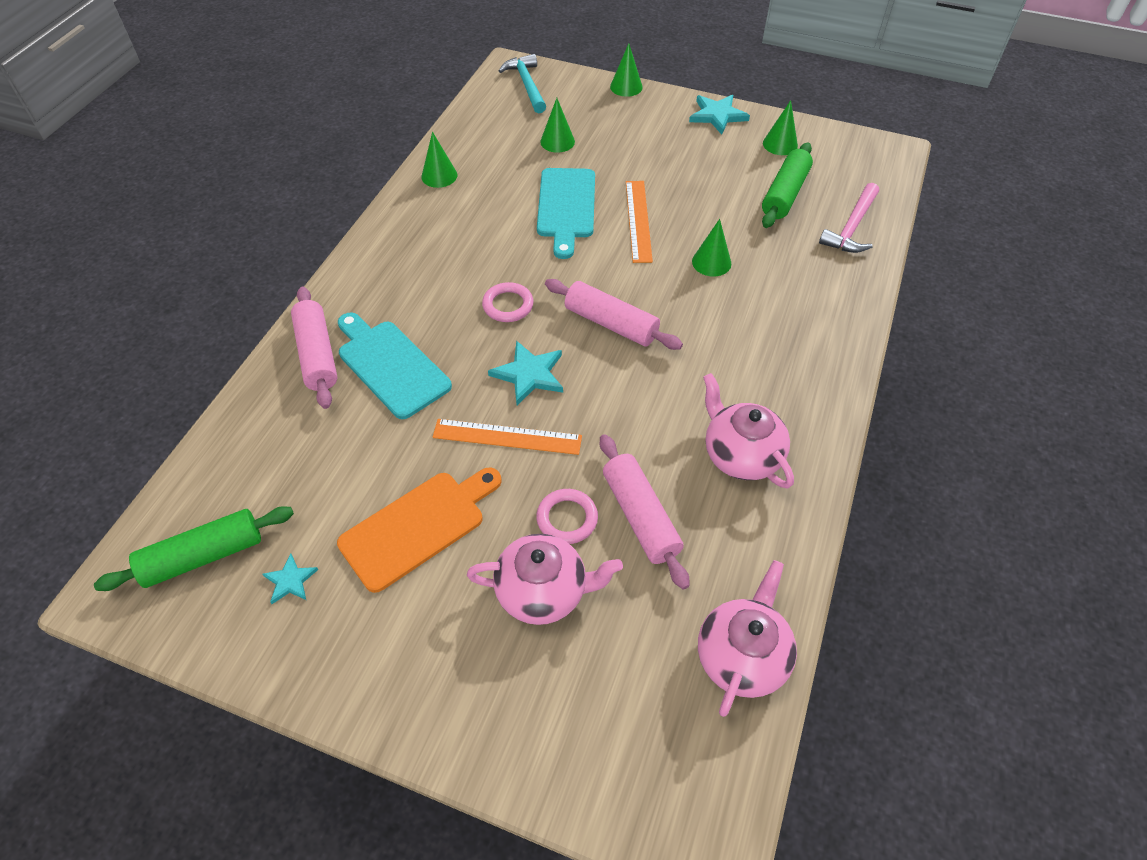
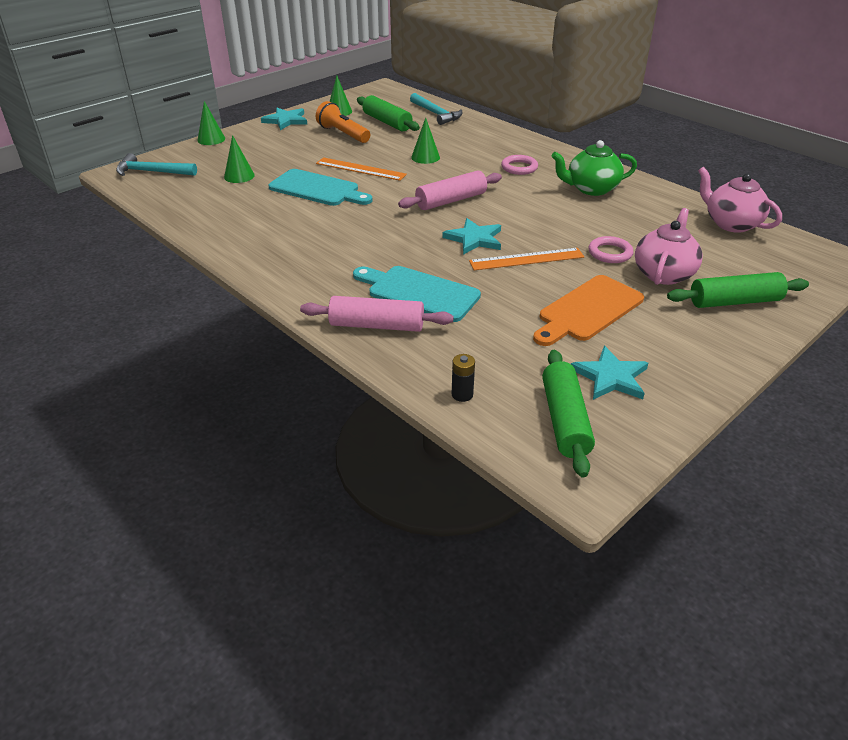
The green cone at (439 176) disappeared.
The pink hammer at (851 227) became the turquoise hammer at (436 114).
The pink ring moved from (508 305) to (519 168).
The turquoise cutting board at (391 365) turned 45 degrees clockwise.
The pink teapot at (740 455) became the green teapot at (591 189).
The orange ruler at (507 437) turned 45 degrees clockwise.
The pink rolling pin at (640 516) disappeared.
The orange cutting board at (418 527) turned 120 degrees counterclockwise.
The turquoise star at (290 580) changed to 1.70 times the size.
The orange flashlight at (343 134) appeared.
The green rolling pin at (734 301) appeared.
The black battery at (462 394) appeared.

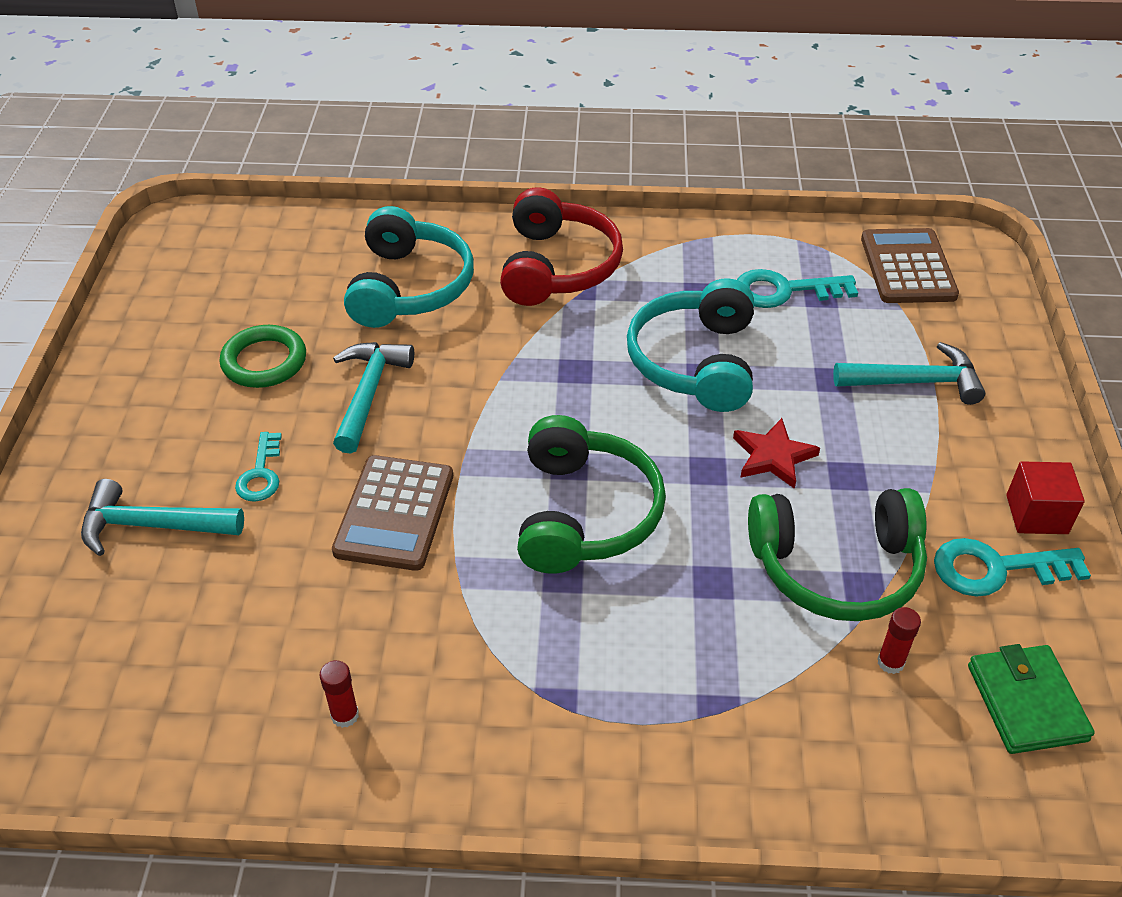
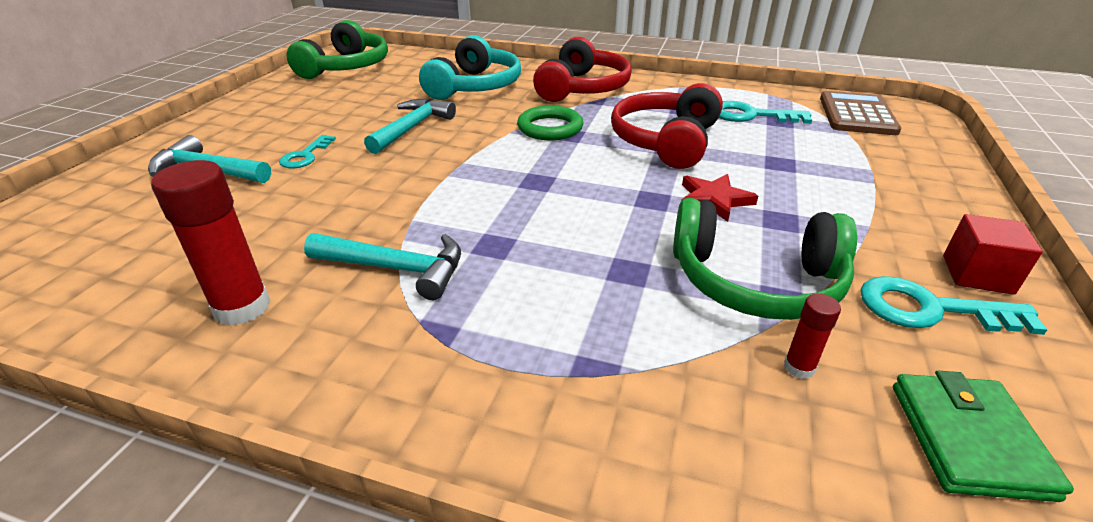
The turquoise headphones at (695 362) became the red headphones at (665 141).
The green ring moved from (264 361) to (550 128).
The turquoise hammer moved from (916 382) to (397 269).
The green headphones moved from (585 513) to (346 67).
The brown calculator at (395 513) disappeared.
The red glue stick at (345 715) changed to 1.99 times the size.

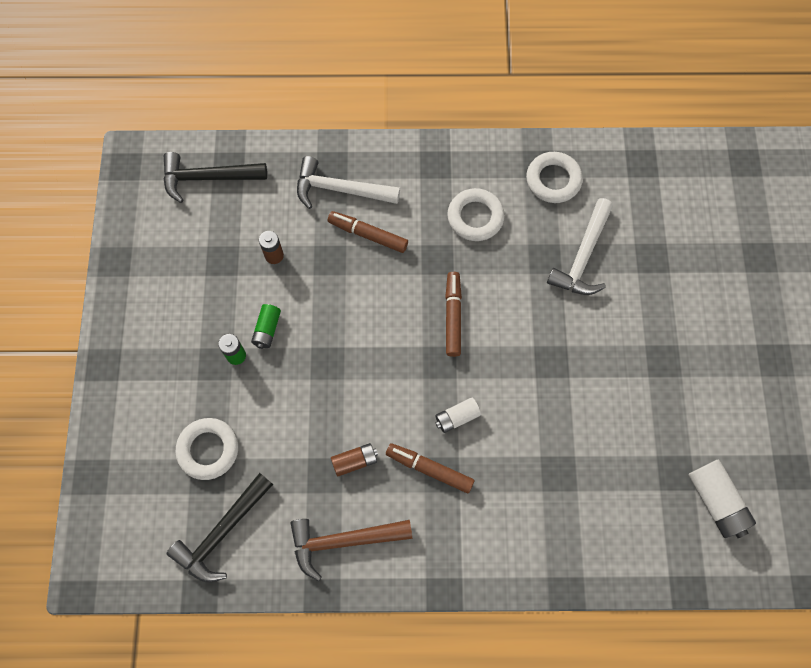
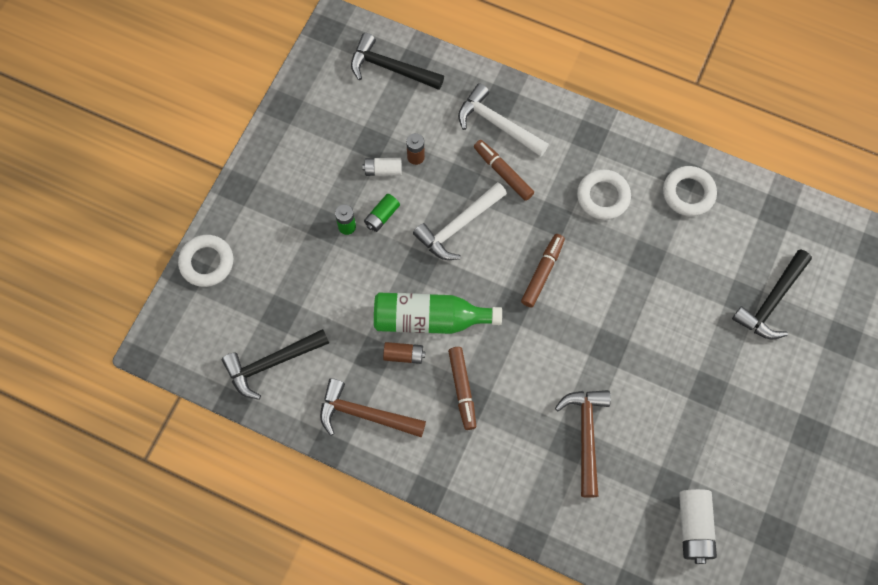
The white hammer moved from (583 257) to (458 226).
The white battery moved from (457 417) to (383 170).
The white ring moved from (208 450) to (207 262).
The brown marker at (429 469) turned 150 degrees counterclockwise.
The black hammer at (771 301) appeared.
The green bottle at (430 319) appeared.
The brown hammer at (585 435) appeared.

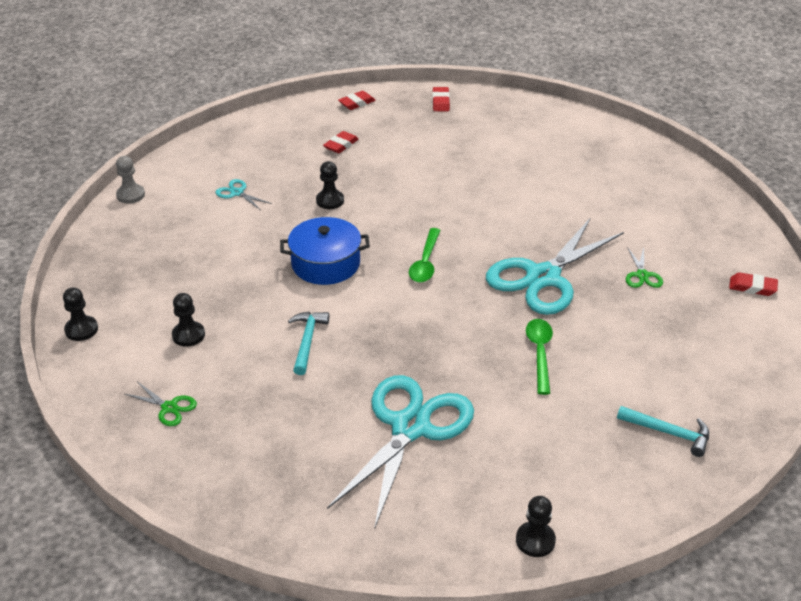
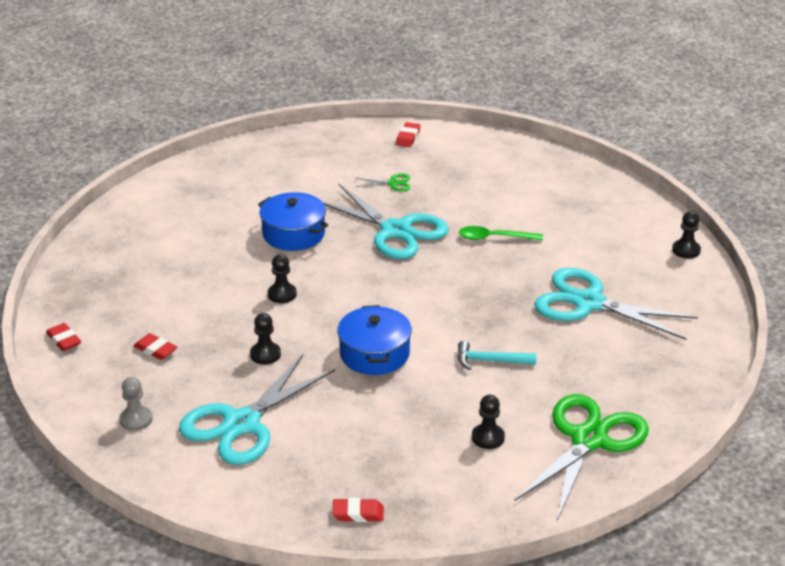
The red eraser moved from (441 102) to (358 513).
The grey pawn moved from (130 195) to (136 419).
The turquoise scissors at (237 193) changed to 2.48 times the size.
The green spoon at (425 262) disappeared.
The black pawn moved from (81 329) to (282 294).
The green scissors at (169 407) changed to 2.48 times the size.
The turquoise hammer at (669 433) disappeared.
The blue pot at (293 234) appeared.

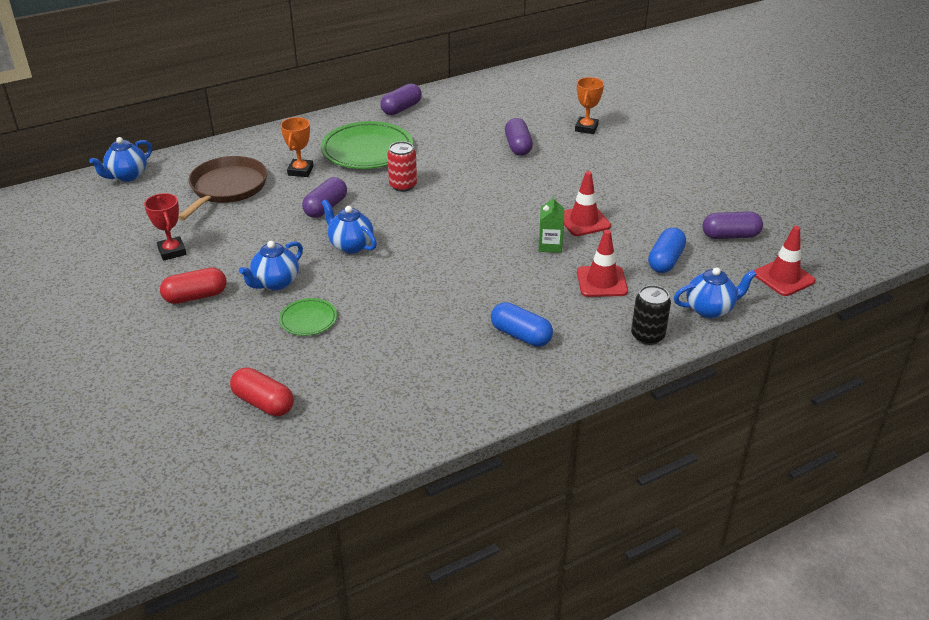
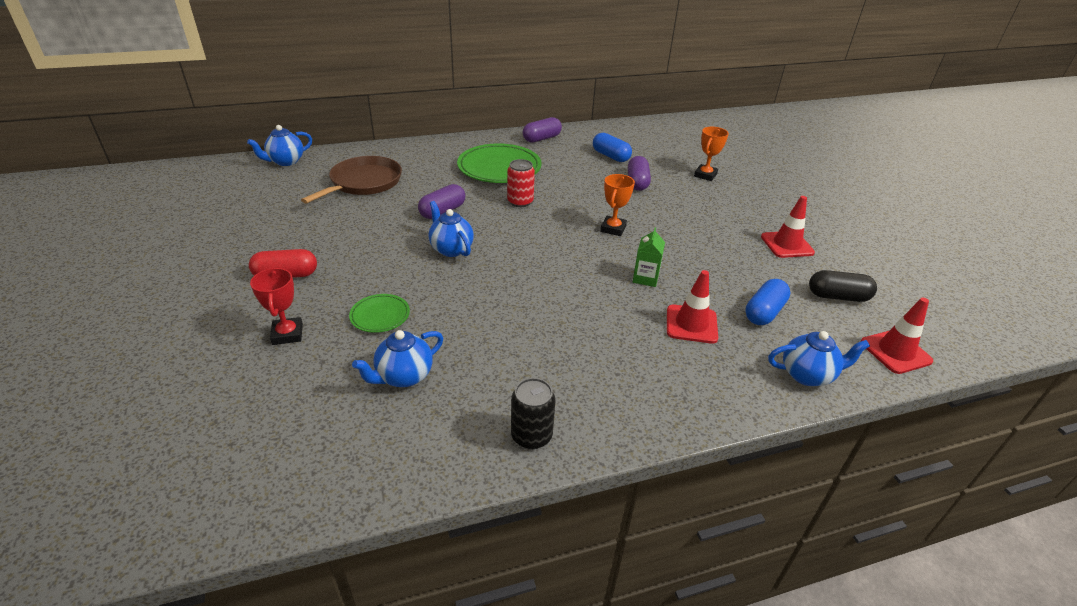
The orange trophy moved from (300 171) to (613 229).
The red traffic cone moved from (584 221) to (787 245).
The red trophy moved from (172 251) to (287 334).
The purple capsule at (730 236) became the black capsule at (837 296).
The blue teapot moved from (275 283) to (404 376).
The black can moved from (647 336) to (531 436).
The blue capsule moved from (521 335) to (611 156).
The red capsule at (263 403) disappeared.

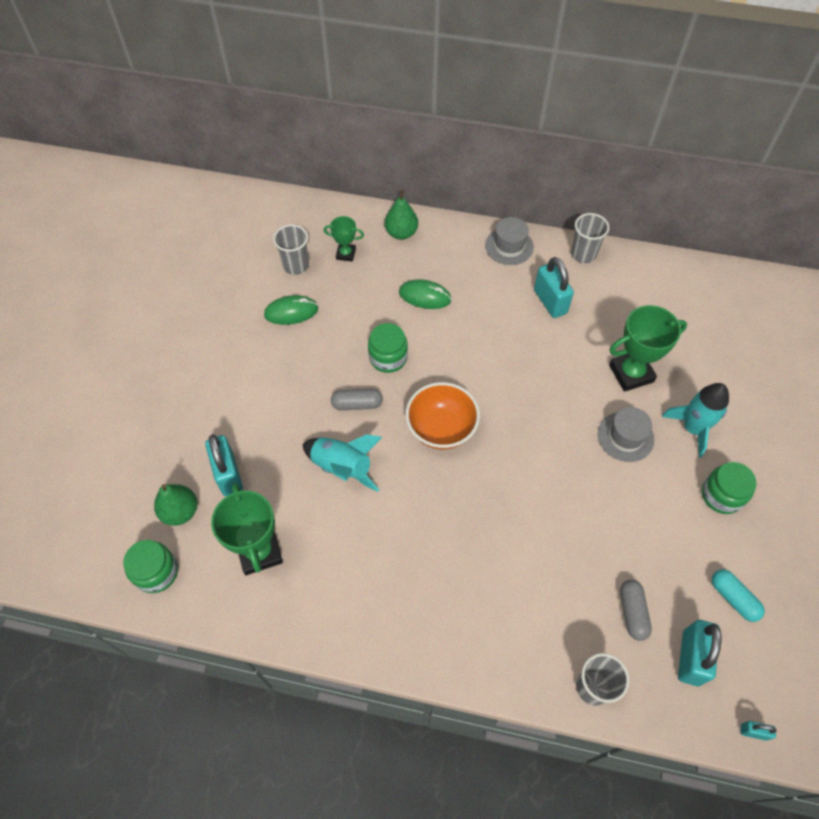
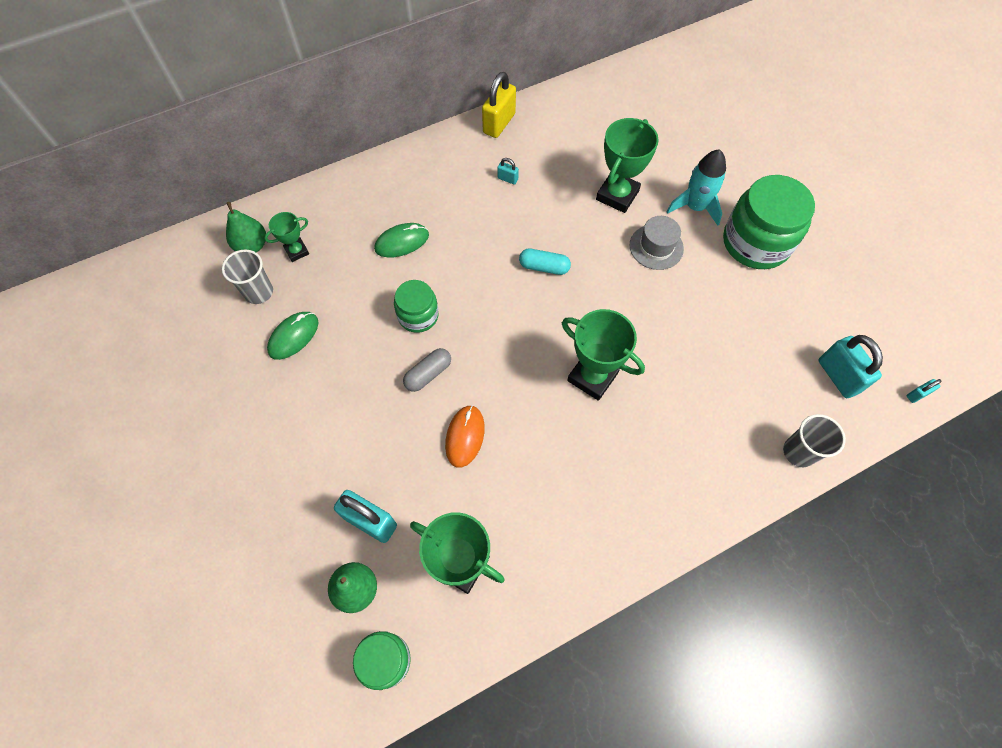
The green pear moved from (401 233) to (252 246).
The grey cup at (583 254) was replaced by the yellow padlock at (499 123).
The grey hat at (509 246) disappeared.
The turquoise padlock at (550 302) changed to 0.47 times the size.
The orange bowl at (441 429) disappeared.
The turquoise rocket at (342 467) was replaced by the orange mouse at (465 436).
The green jar at (721 495) changed to 1.77 times the size.
The turquoise capsule moved from (733 598) to (544 267).
The grey capsule at (632 612) disappeared.
The green trophy at (592 377) appeared.

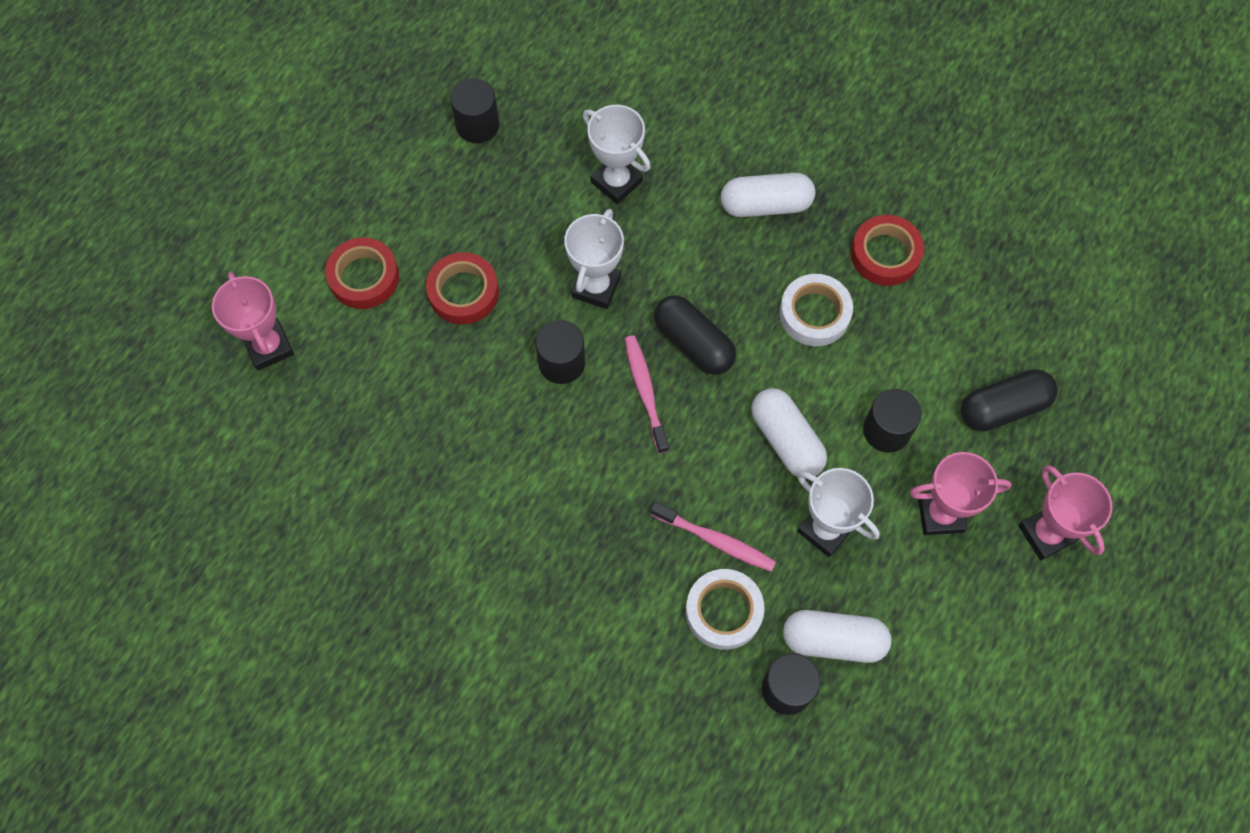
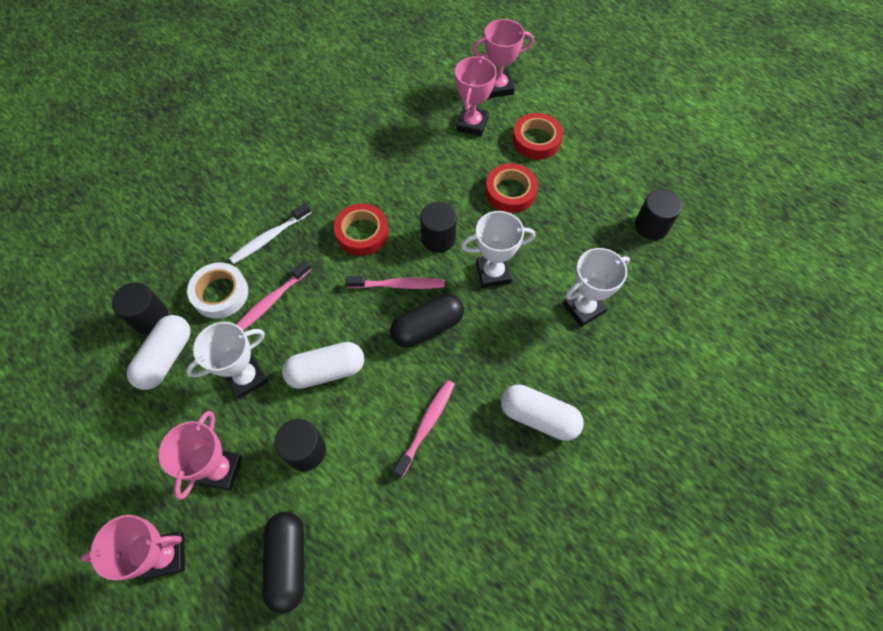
The white capsule at (765 205) turned 75 degrees counterclockwise.
The white trophy at (596 287) turned 45 degrees counterclockwise.
The red tape moved from (885 254) to (362 233).
The white tape at (814 313) was replaced by the pink toothbrush at (426 426).
The pink trophy at (472 124) appeared.
The white toothbrush at (270 237) appeared.

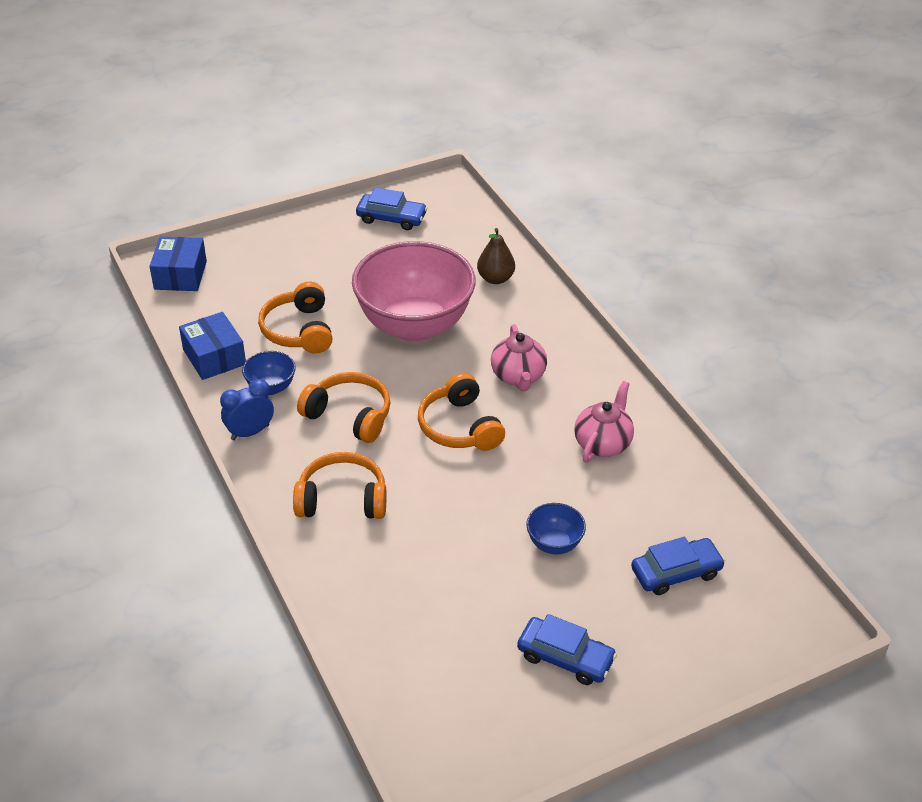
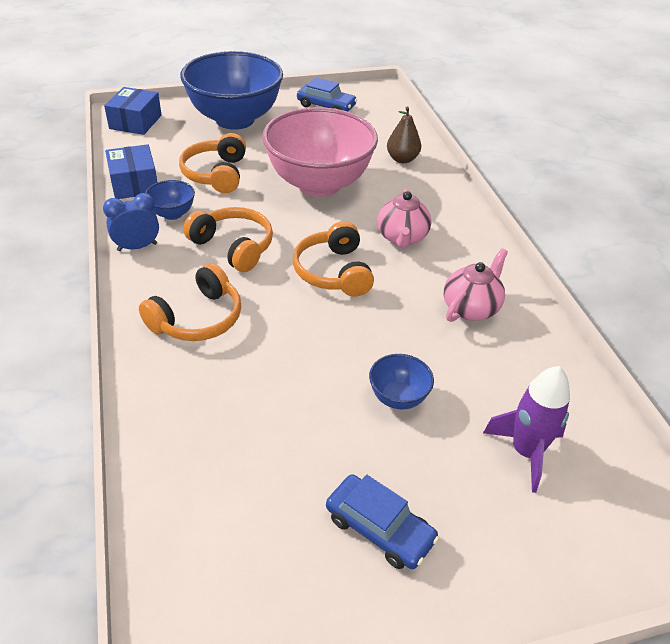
The orange headphones at (342 499) turned 120 degrees clockwise.
The blue car at (676 572) was replaced by the purple rocket at (526 452).
The blue bowl at (235 119) appeared.

